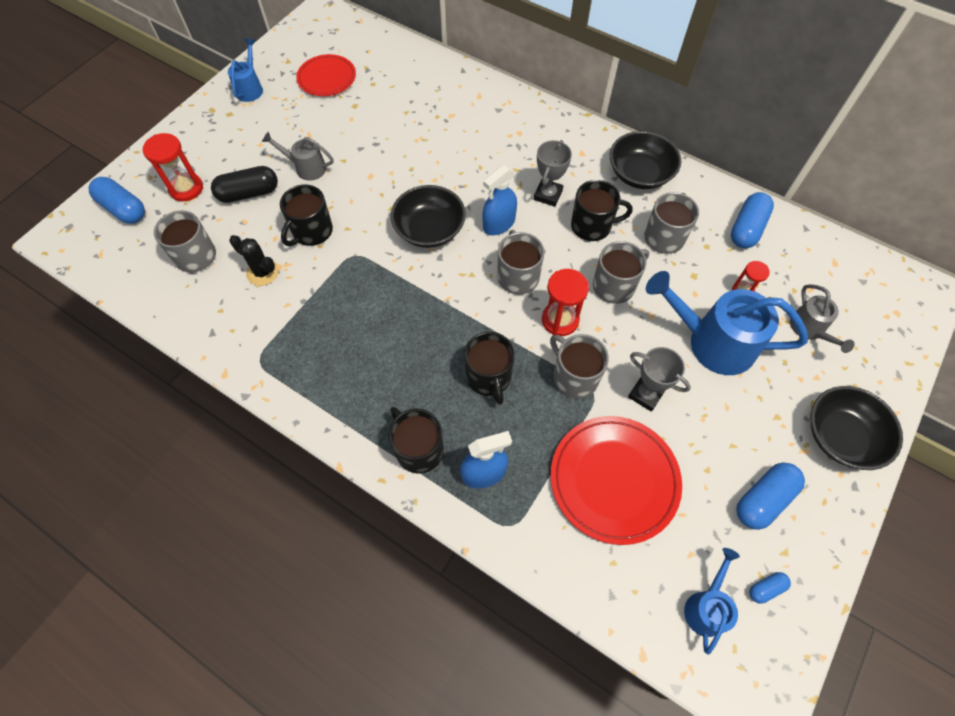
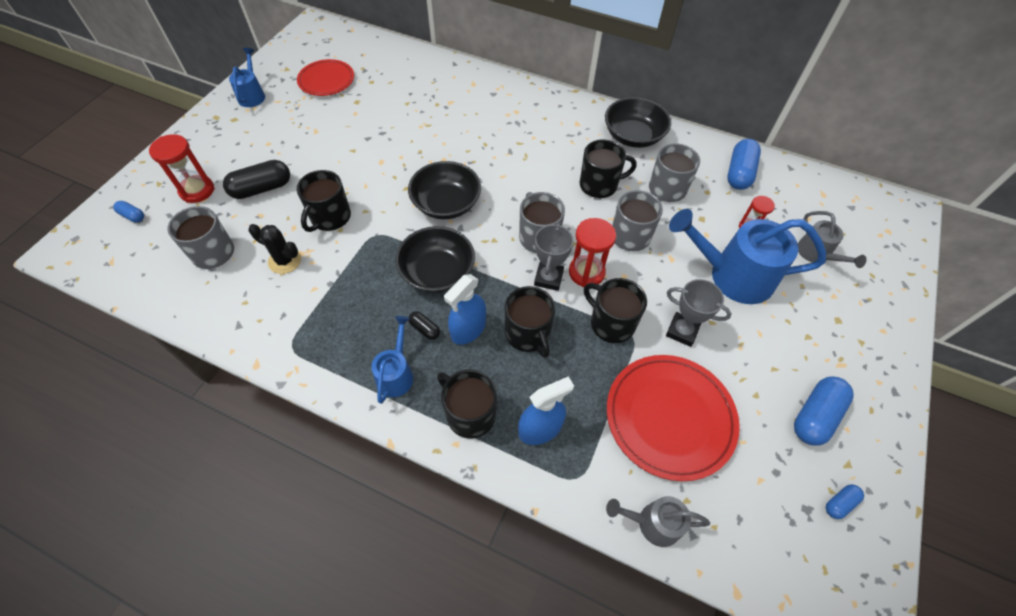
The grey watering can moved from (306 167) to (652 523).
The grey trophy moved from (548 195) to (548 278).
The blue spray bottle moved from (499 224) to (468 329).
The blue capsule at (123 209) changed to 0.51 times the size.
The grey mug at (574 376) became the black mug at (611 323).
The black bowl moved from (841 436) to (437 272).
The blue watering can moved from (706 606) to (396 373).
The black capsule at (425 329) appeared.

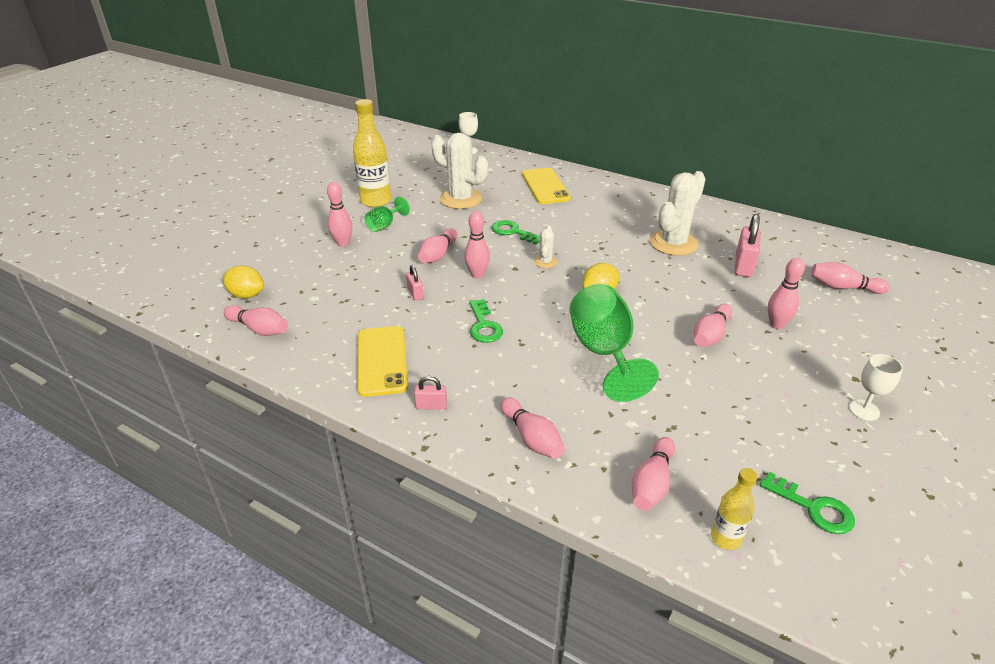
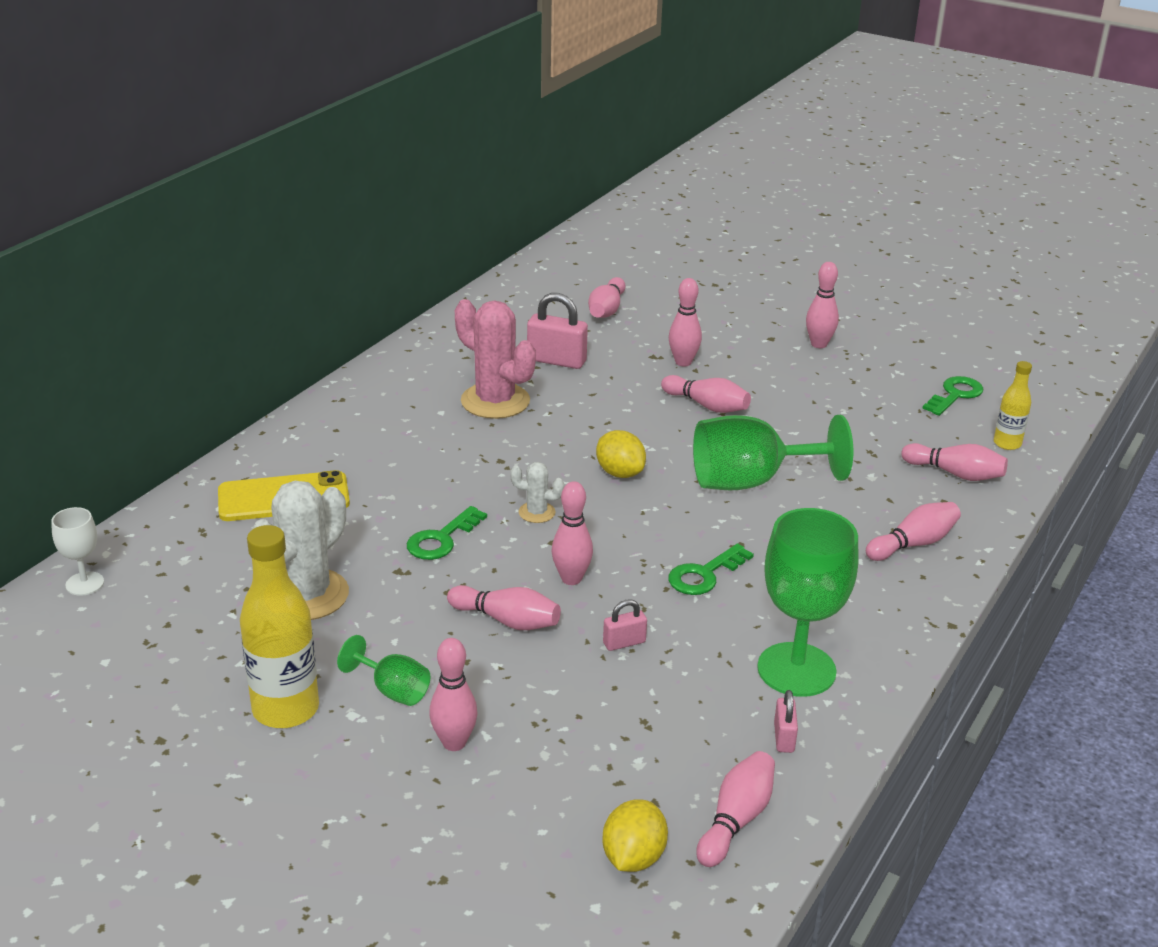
The white cactus at (673 243) became the pink cactus at (495 401).
The green key at (484 326) turned 150 degrees clockwise.
The yellow phone at (382 361) was replaced by the green goblet at (796 670).
The white goblet at (864 410) was replaced by the pink bowling pin at (819 344).
The pink padlock moved from (431 406) to (784 738).

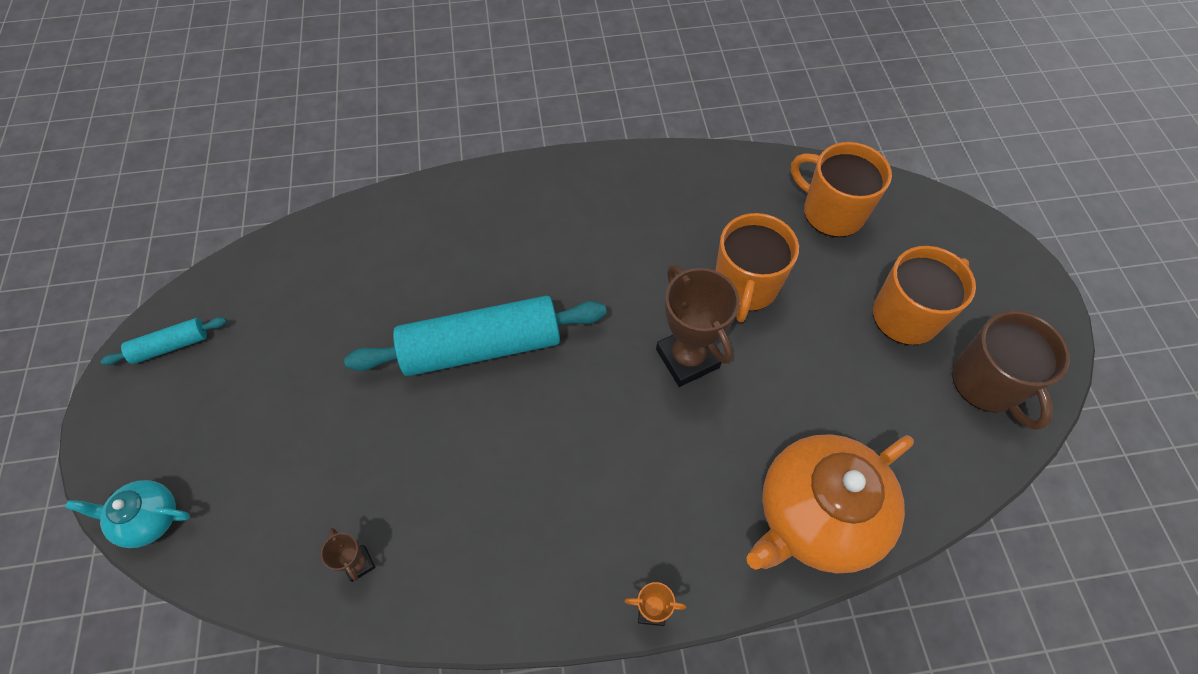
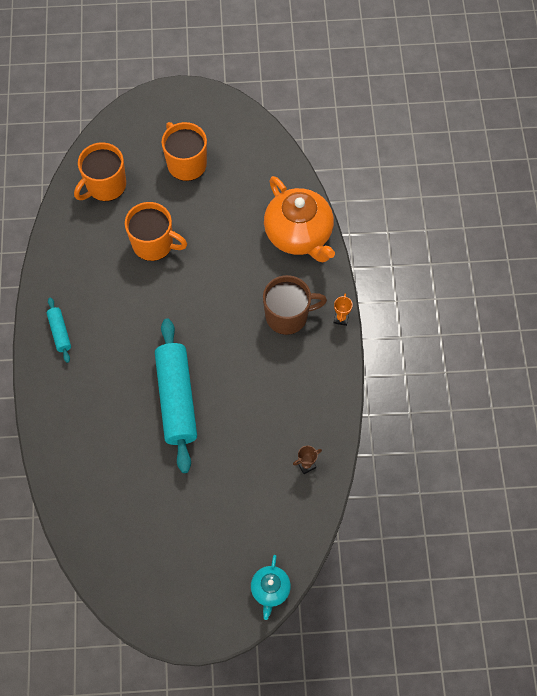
The brown trophy at (687 358) disappeared.
The brown mug moved from (987 383) to (287 316).
The turquoise rolling pin moved from (171 346) to (60 332).

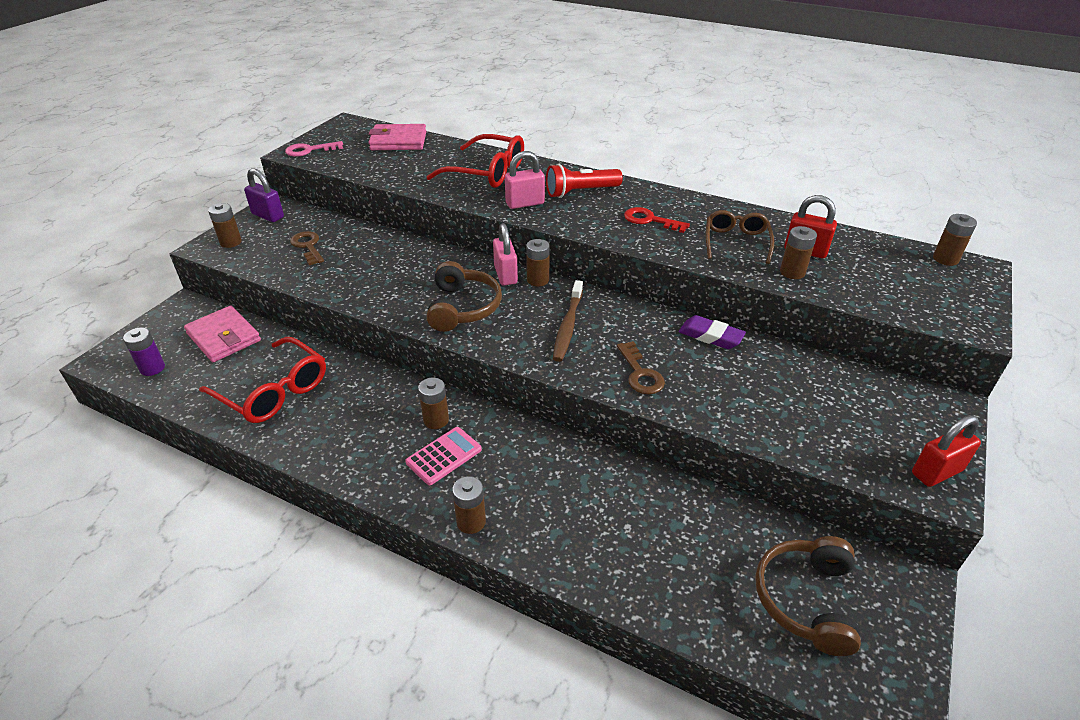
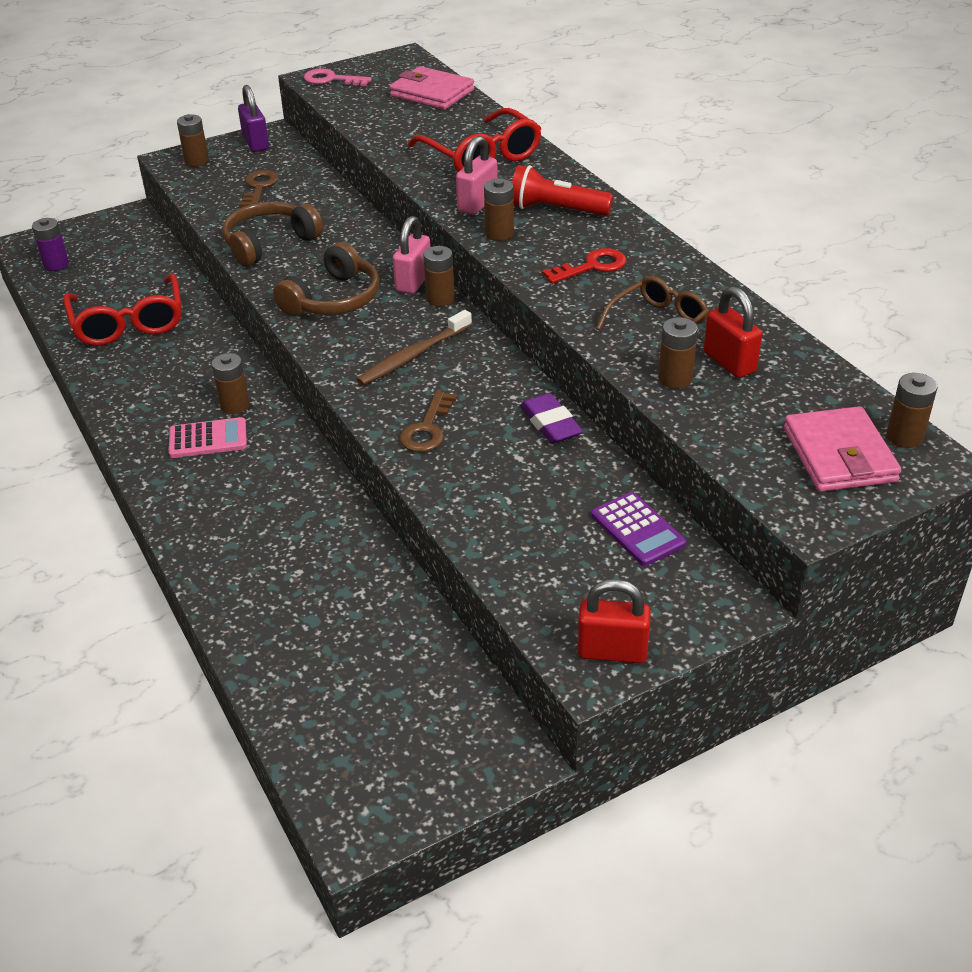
The pink padlock at (525 203) turned 75 degrees counterclockwise.
The red key at (650 220) turned 90 degrees clockwise.
The pink wallet moved from (224 337) to (839 455).
The brown battery moved from (471 522) to (499 234).
The brown headphones moved from (806 599) to (269 243).
The purple calculator at (637 530) appeared.

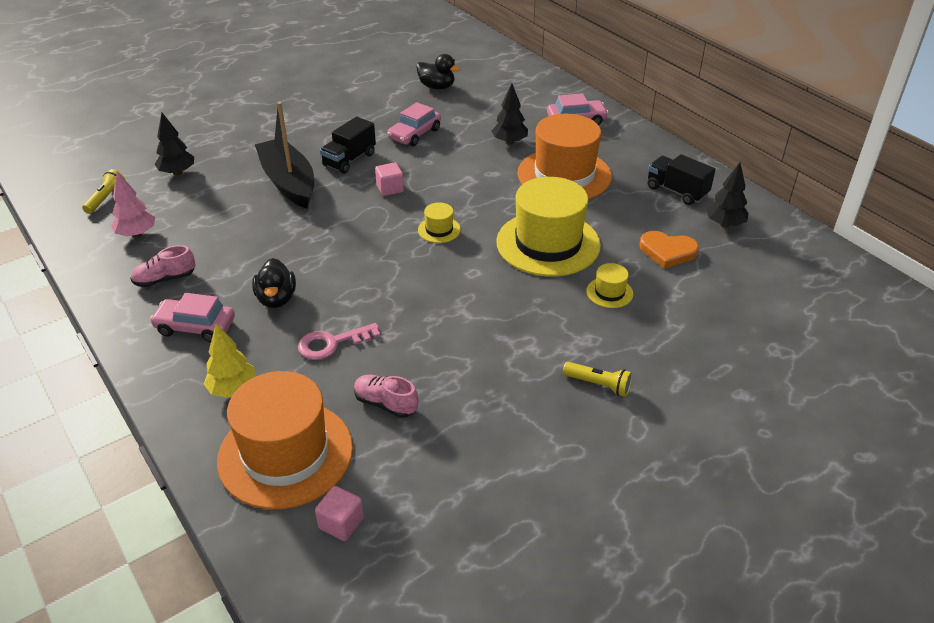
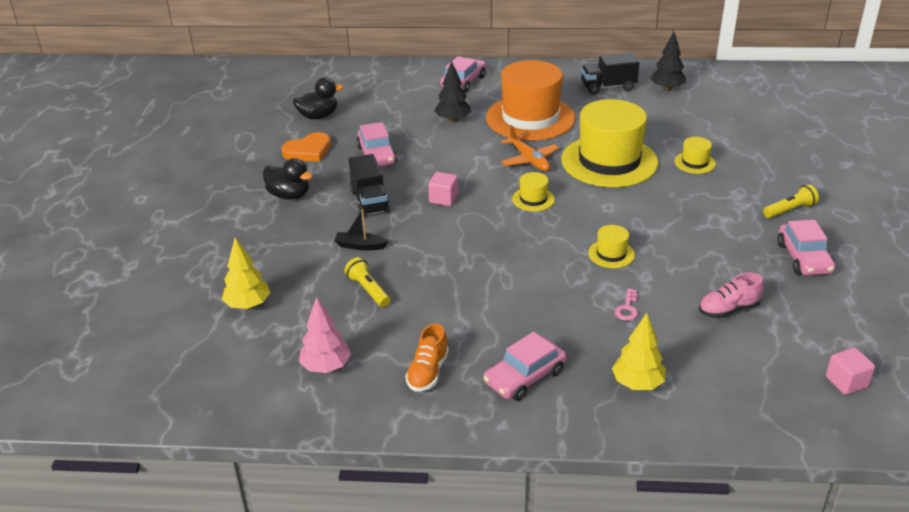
The black boat at (288 182) changed to 0.42 times the size.
The black tree at (177 172) became the yellow tree at (248 305).
The yellow flashlight moved from (106 198) to (368 290).
The orange heart moved from (667 251) to (308 151).
The pink shoe at (165 279) became the orange shoe at (428 372).
The black duck moved from (276 299) to (289 195).
The pink key at (332 343) changed to 0.59 times the size.
The orange hat at (285 454) disappeared.
The orange plane at (529 160) appeared.
The pink car at (804 258) appeared.
The yellow hat at (611 254) appeared.

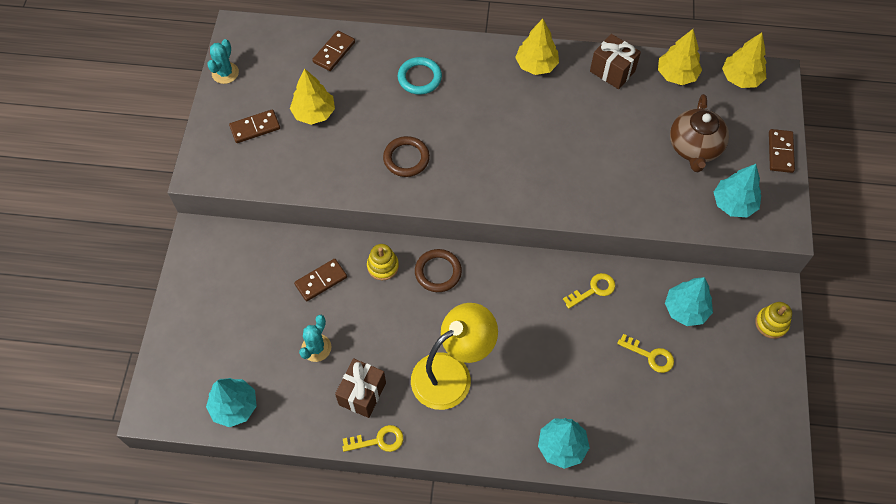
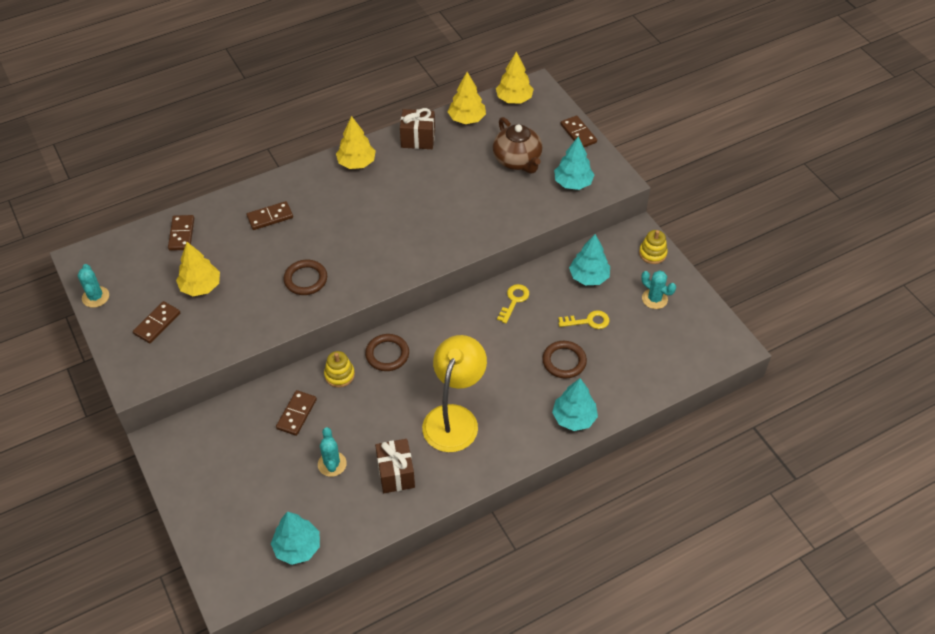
The turquoise ring at (419 78) was replaced by the brown domino at (270 217).
The yellow key at (378 440) disappeared.
The turquoise cactus at (654 299) appeared.
The brown ring at (564 361) appeared.

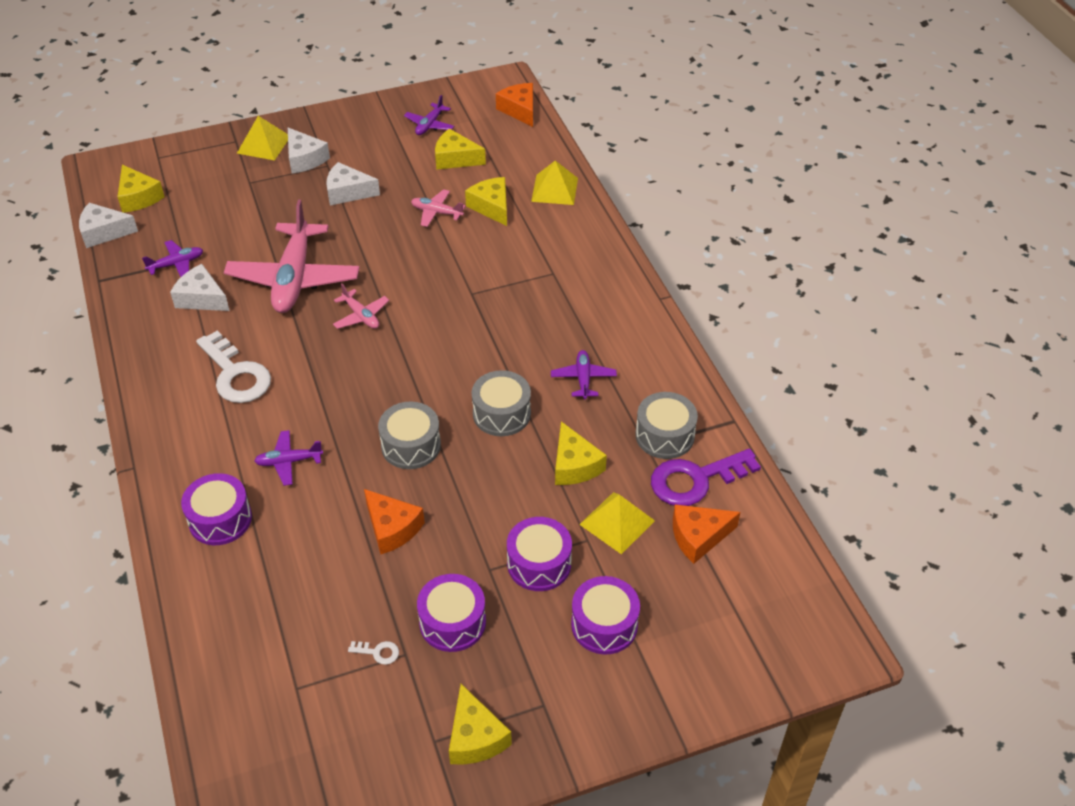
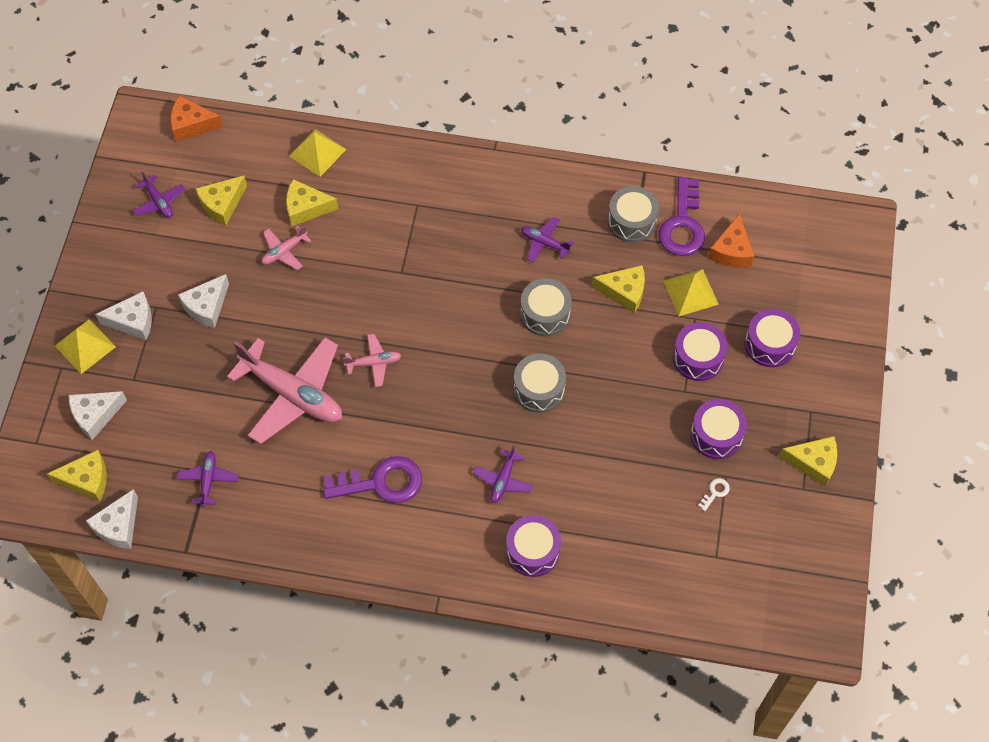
The white cheese moved from (201 298) to (95 415).
The white key at (236 374) became the purple key at (381 482).
The orange cheese at (392 528) disappeared.

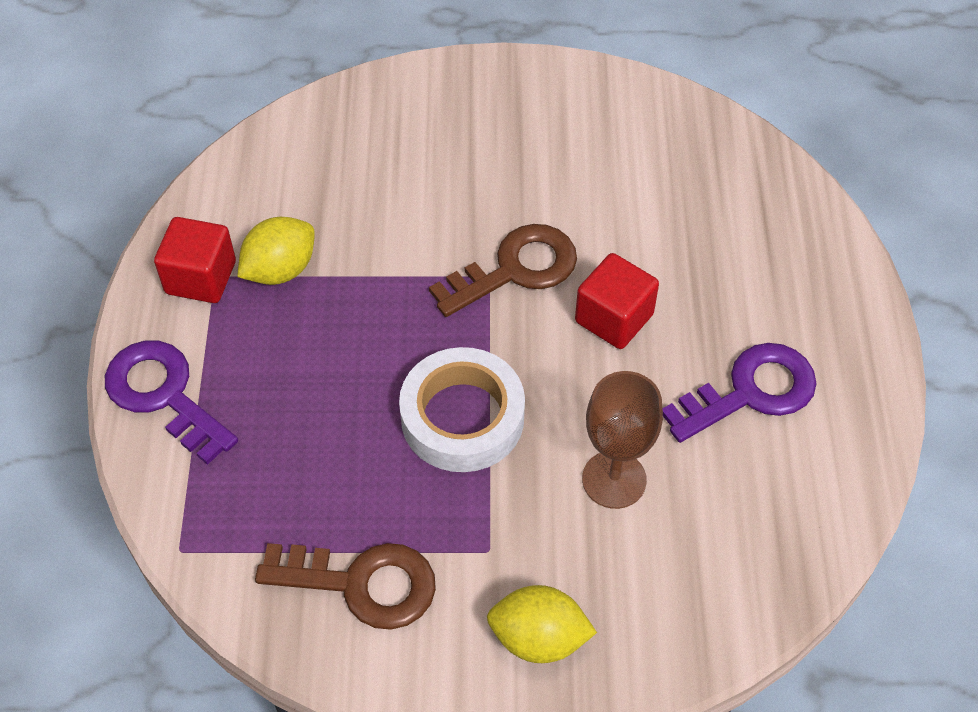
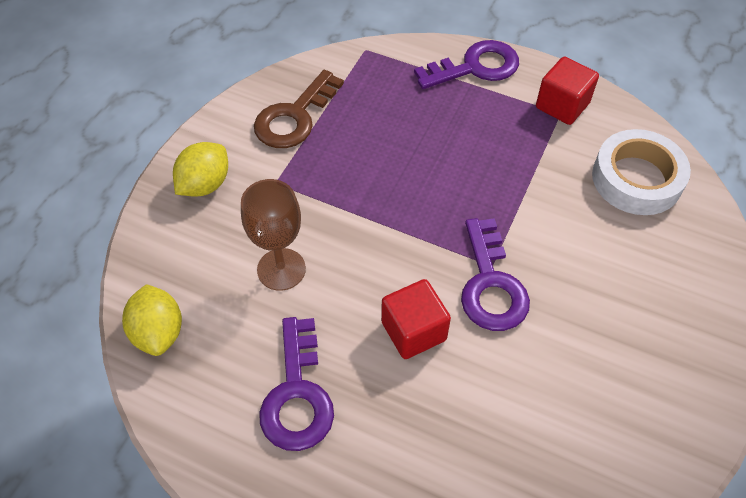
The yellow lemon moved from (280 270) to (159 332).
The brown key at (516 269) became the purple key at (491 285).
The white tape moved from (462 417) to (636 179).

